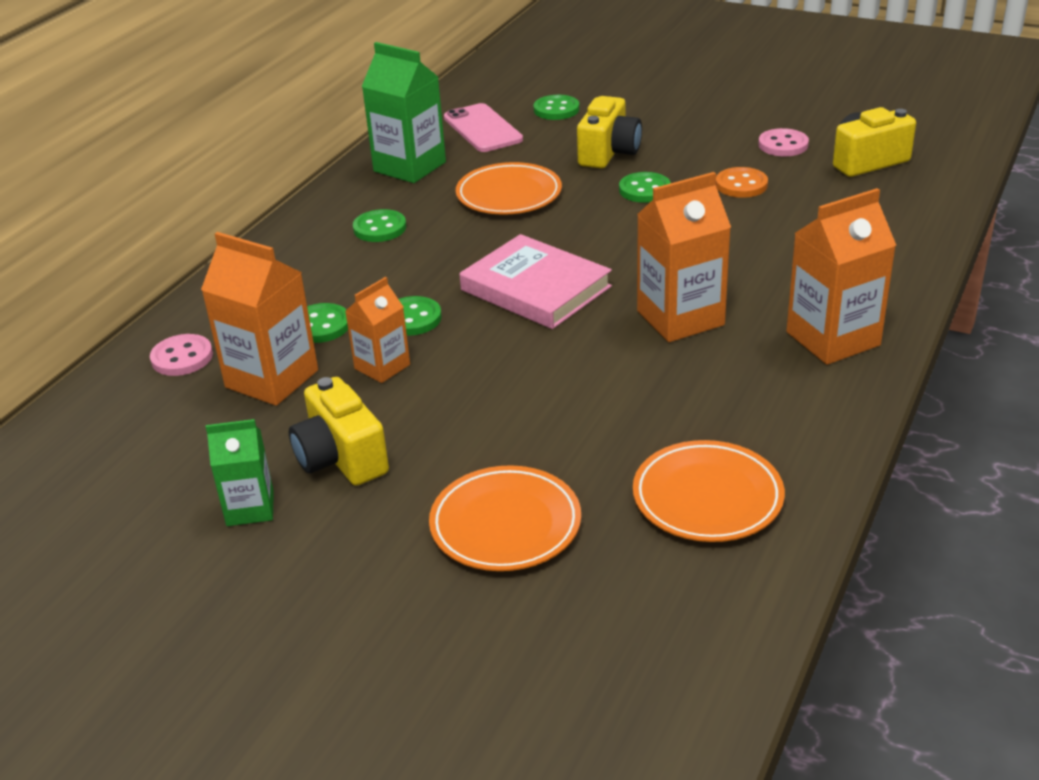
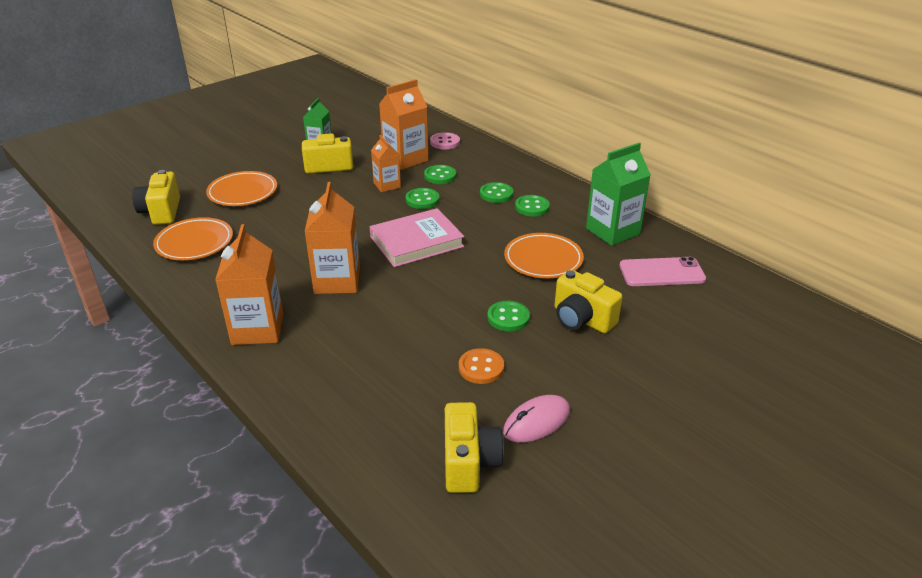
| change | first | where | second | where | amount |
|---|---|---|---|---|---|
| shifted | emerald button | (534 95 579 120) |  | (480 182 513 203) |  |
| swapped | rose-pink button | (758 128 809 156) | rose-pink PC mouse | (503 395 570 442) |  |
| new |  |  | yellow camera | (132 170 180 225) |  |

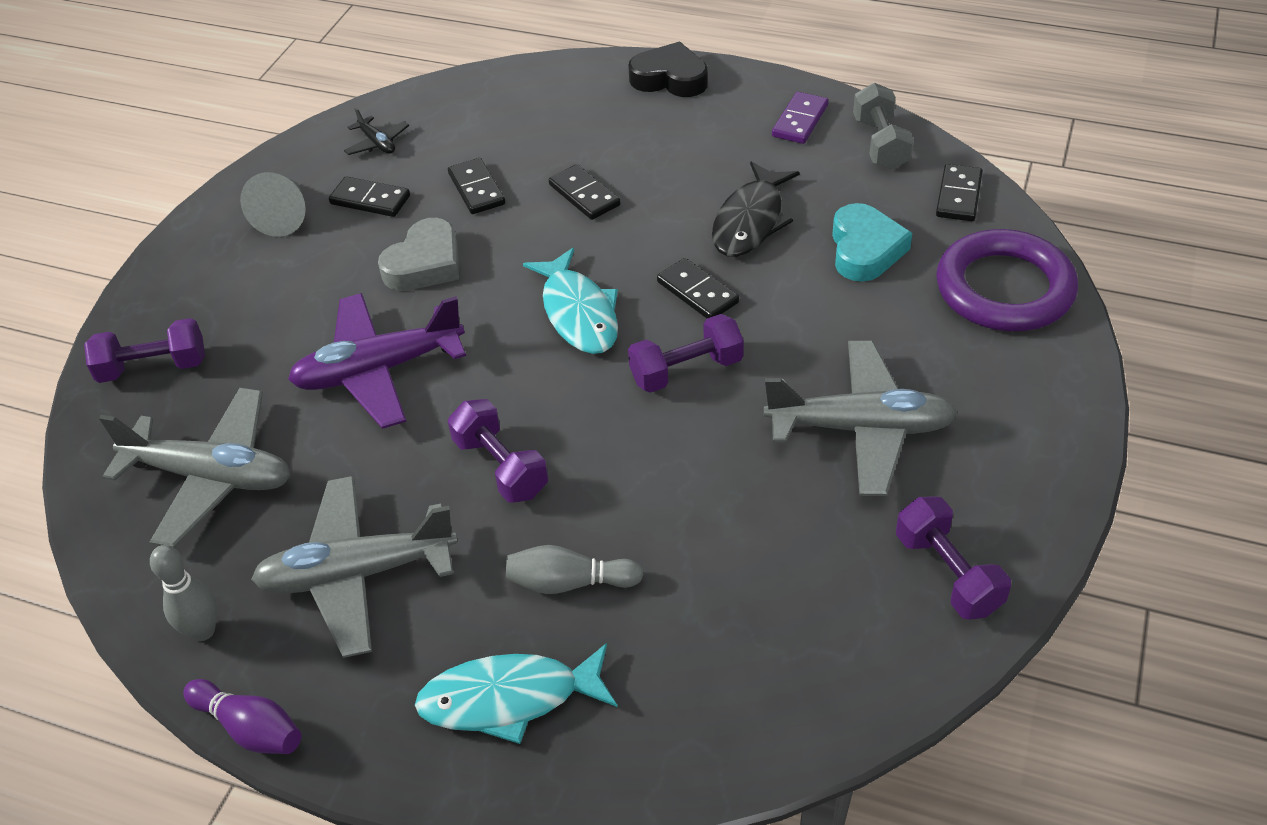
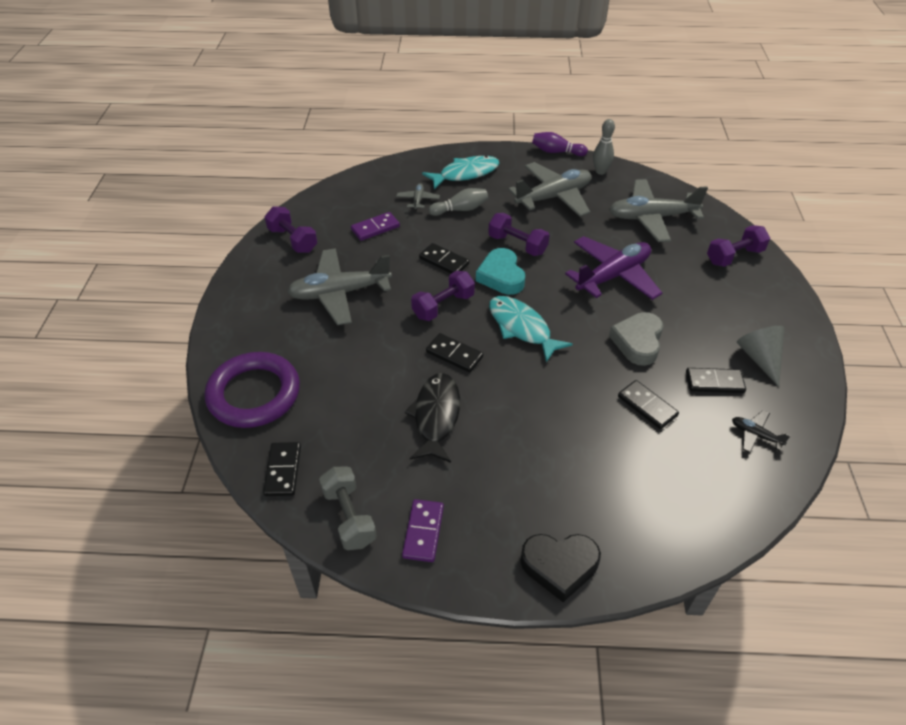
| change | first | where | second | where | amount |
|---|---|---|---|---|---|
| shifted | black domino piece | (549 164 620 220) |  | (419 243 469 274) |  |
| shifted | turquoise heart shape | (832 203 912 282) |  | (476 248 525 295) |  |
| new |  |  | purple domino piece | (351 212 400 241) |  |
| new |  |  | ash-grey toy plane | (396 183 440 211) |  |

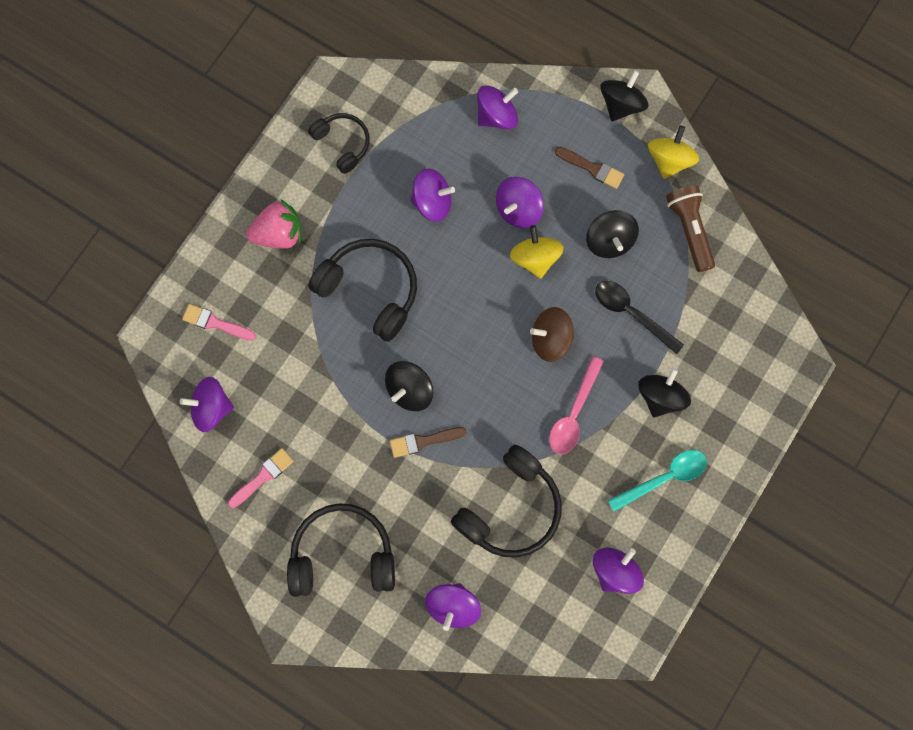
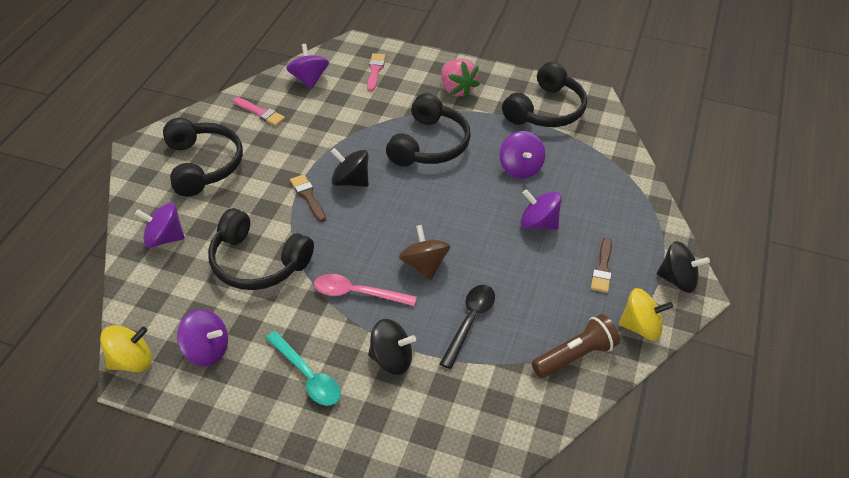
| change | first | where | second | where | amount |
|---|---|---|---|---|---|
| scaled | black headphones | (308 113 370 174) |  | (502 62 587 127) | x1.67 |
| gone | purple toy top | (477 85 518 130) |  |  |  |
| shifted | yellow toy top | (510 225 564 279) |  | (100 325 152 372) |  |
| gone | black toy top | (586 210 639 258) |  |  |  |

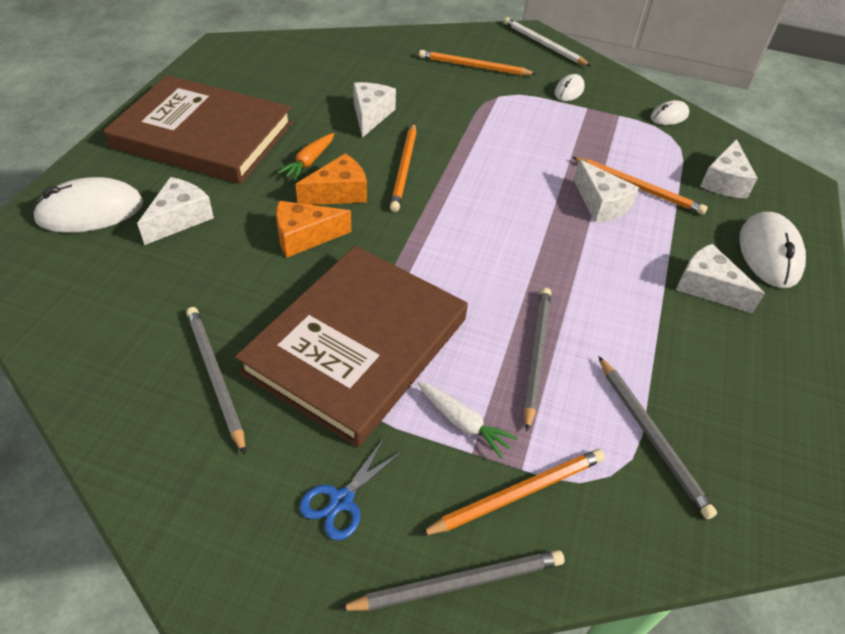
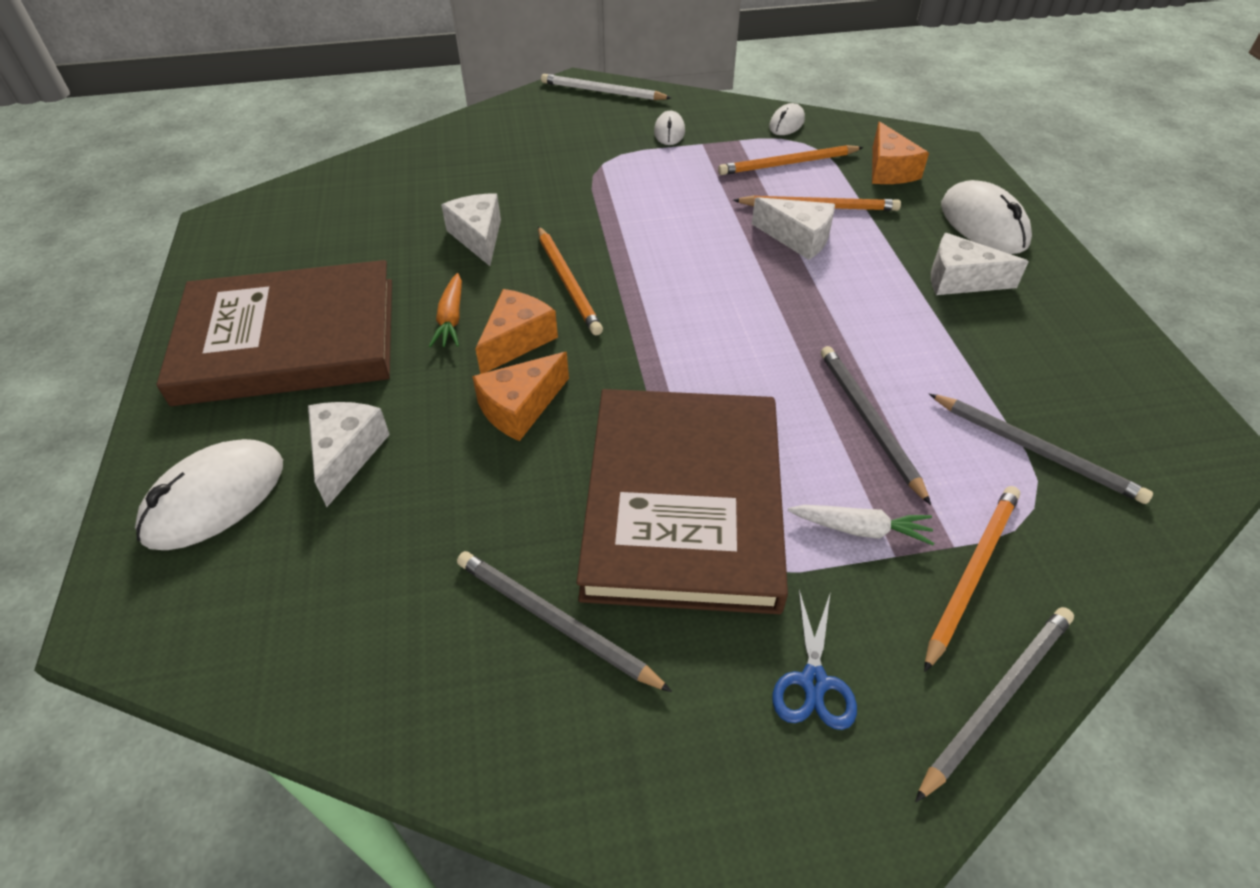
| change | first | where | second | where | amount |
|---|---|---|---|---|---|
| shifted | orange wooden pencil | (419 50 536 75) |  | (718 145 863 175) |  |
| repainted | white piece of cheese | (700 139 758 198) | orange piece of cheese | (872 121 929 184) |  |

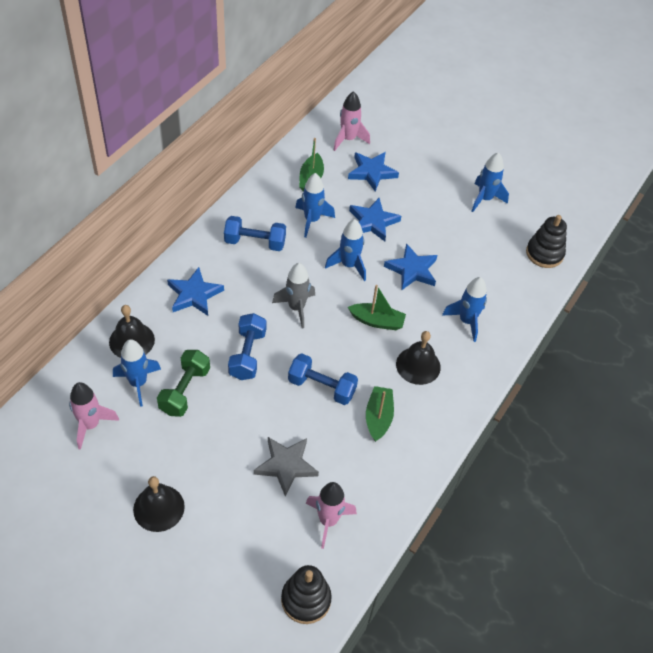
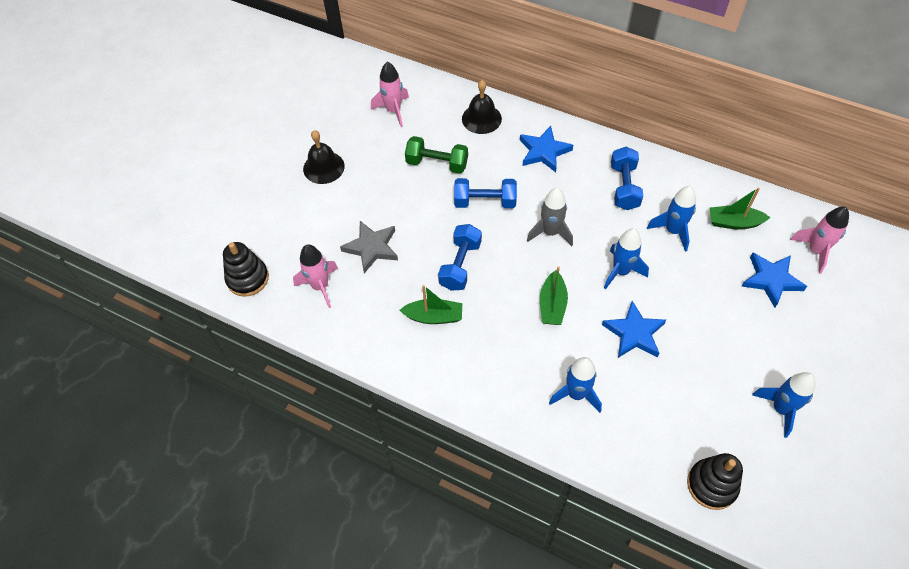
| change | first | where | second | where | amount |
|---|---|---|---|---|---|
| gone | blue spaceship | (113 339 161 407) |  |  |  |
| gone | blue star | (349 198 401 241) |  |  |  |
| gone | black hand bell | (396 331 441 385) |  |  |  |

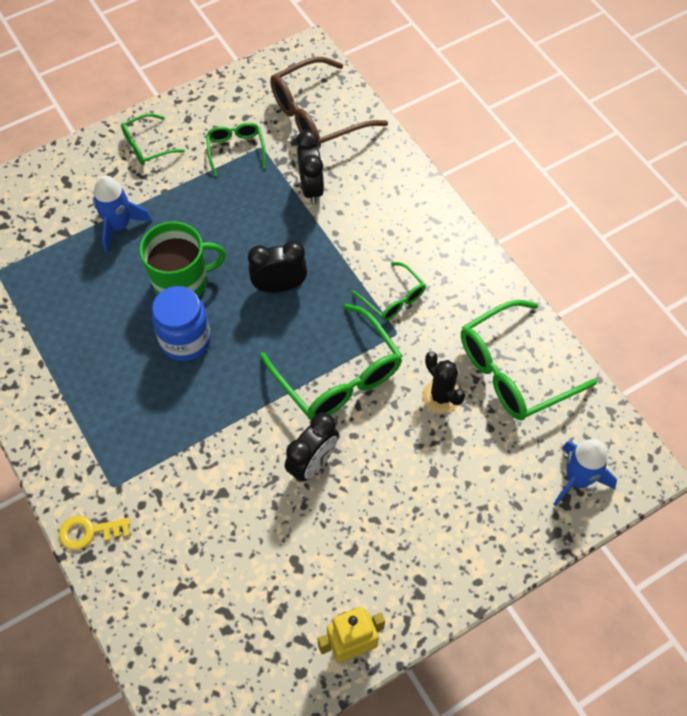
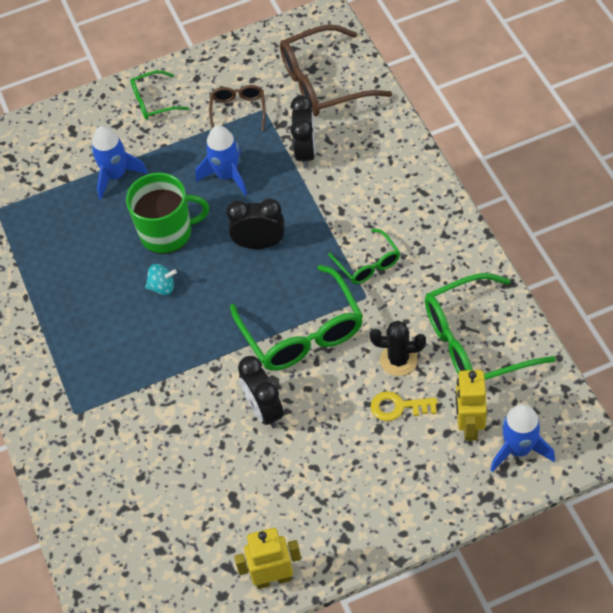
| change | first | where | second | where | amount |
|---|---|---|---|---|---|
| shifted | yellow key | (59 516 130 550) |  | (371 391 437 421) |  |
| swapped | blue preserve jar | (152 286 211 361) | turquoise toy top | (145 264 177 295) |  |
| repainted | emerald glasses | (206 123 266 176) | russet glasses | (209 85 266 131) |  |
| rotated | black bedside clock | (285 413 339 482) |  | (238 356 284 429) | 105 degrees clockwise |
| rotated | black cactus | (422 352 465 414) |  | (370 321 426 376) | 60 degrees counterclockwise |
| new |  |  | blue spaceship | (195 125 247 195) |  |
| new |  |  | yellow toy robot | (456 370 487 441) |  |

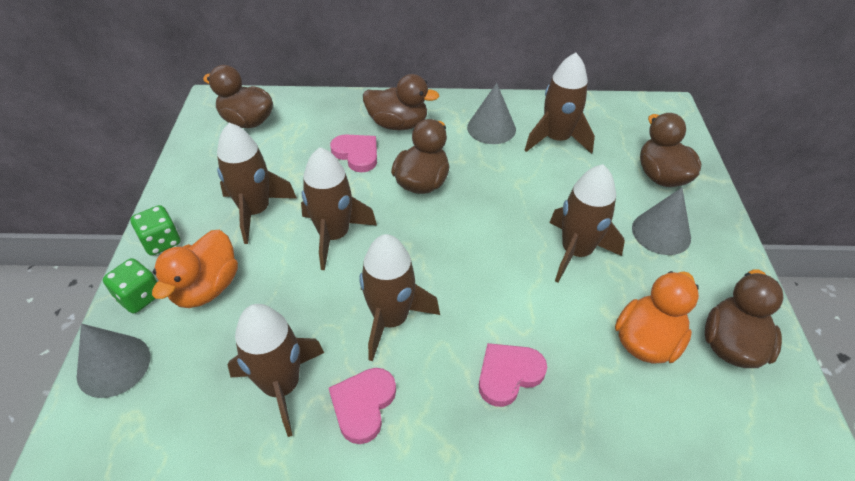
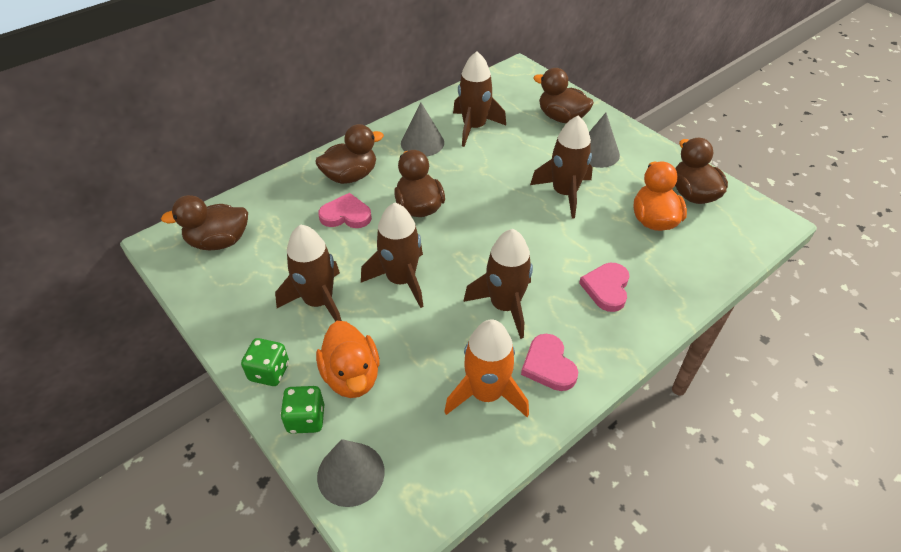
| change | first | where | second | where | amount |
|---|---|---|---|---|---|
| repainted | russet spaceship | (227 304 324 437) | orange spaceship | (444 319 529 417) |  |

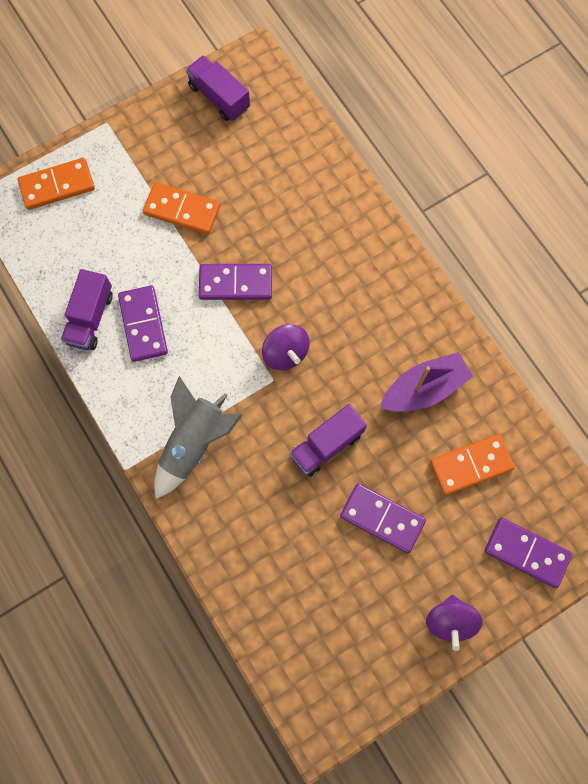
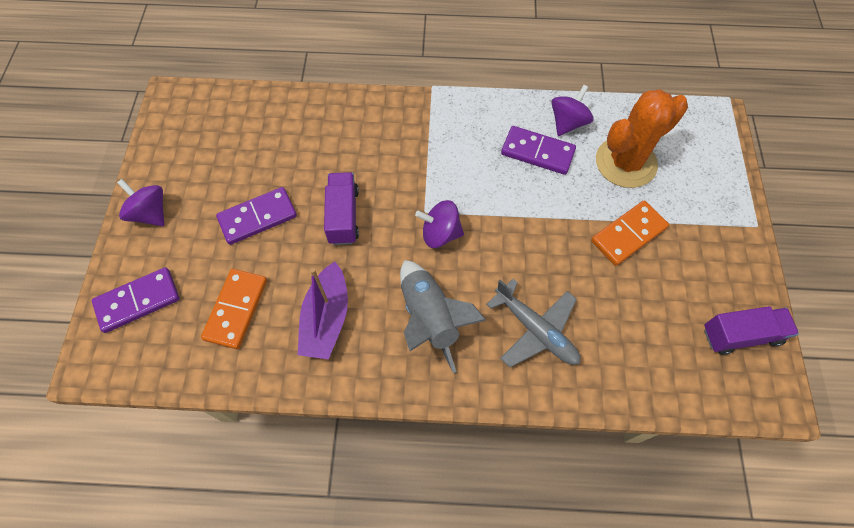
| change | first | where | second | where | amount |
|---|---|---|---|---|---|
| gone | orange domino piece | (18 158 95 210) |  |  |  |
| swapped | purple lorry | (61 269 113 350) | purple toy top | (551 85 594 136) |  |
| shifted | ash-grey spaceship | (154 376 243 499) |  | (400 260 487 373) |  |
| gone | purple domino piece | (199 264 272 300) |  |  |  |
| new |  |  | ash-grey toy plane | (486 279 580 367) |  |
| new |  |  | orange cactus | (596 89 688 188) |  |

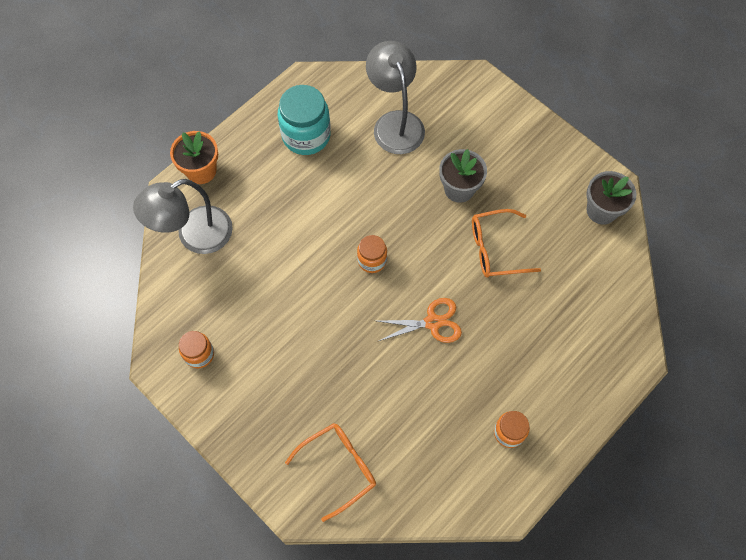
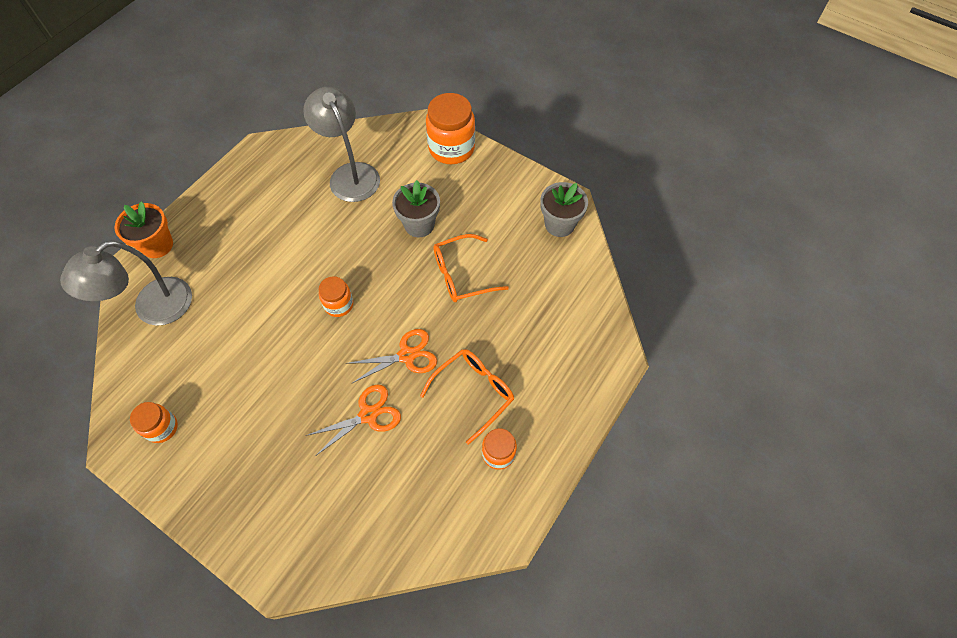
| change | first | where | second | where | amount |
|---|---|---|---|---|---|
| gone | turquoise preserve jar | (278 85 331 155) |  |  |  |
| shifted | orange glasses | (285 423 376 522) |  | (420 349 514 445) |  |
| new |  |  | orange pair of scissors | (305 385 401 455) |  |
| new |  |  | orange preserve jar | (426 93 475 164) |  |

